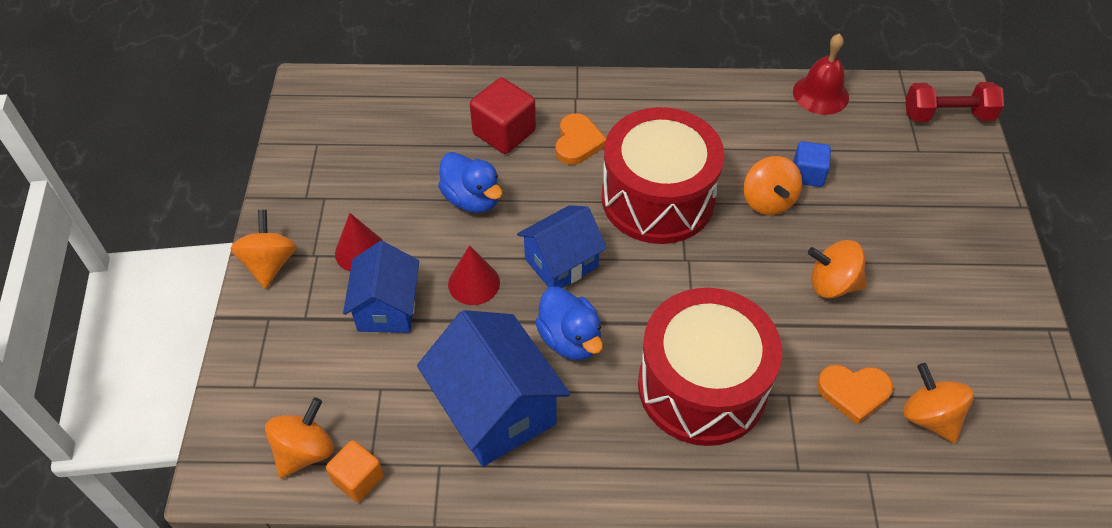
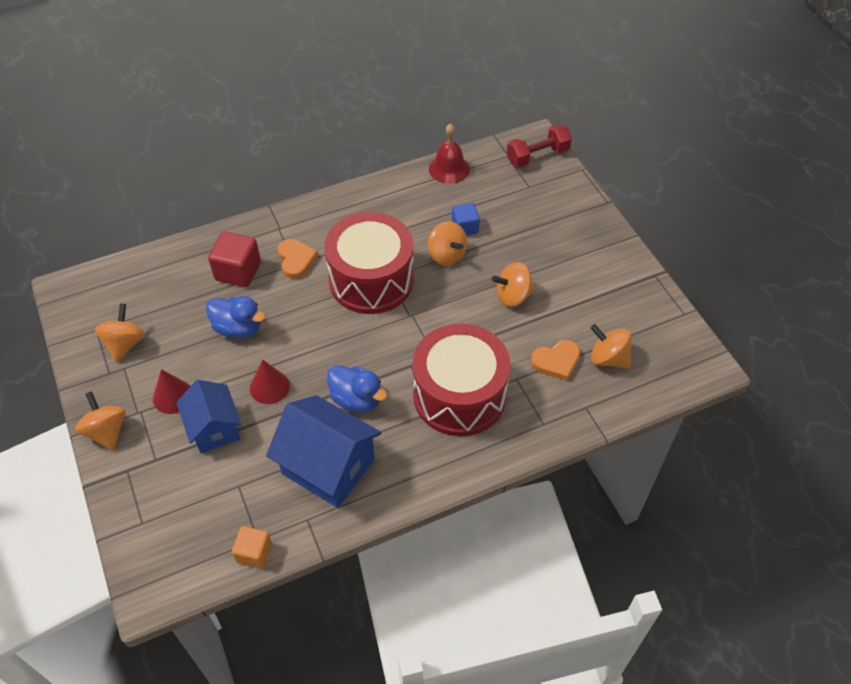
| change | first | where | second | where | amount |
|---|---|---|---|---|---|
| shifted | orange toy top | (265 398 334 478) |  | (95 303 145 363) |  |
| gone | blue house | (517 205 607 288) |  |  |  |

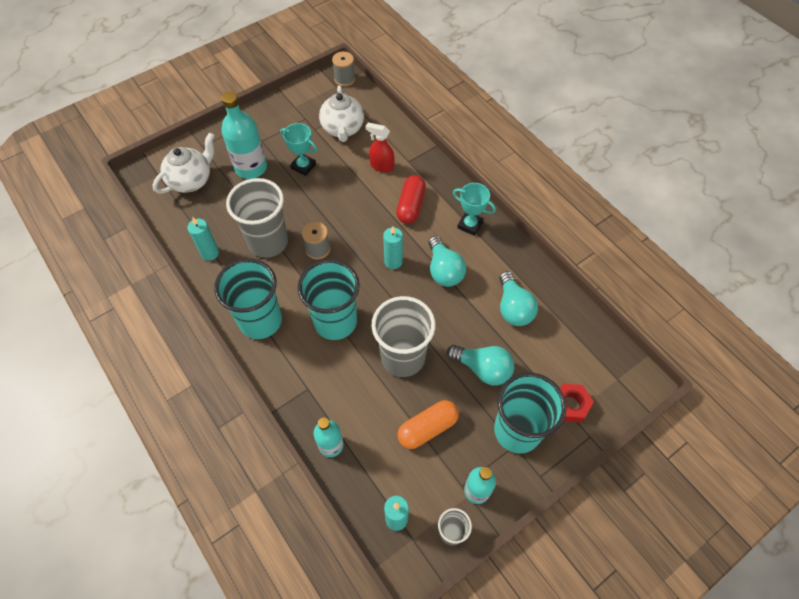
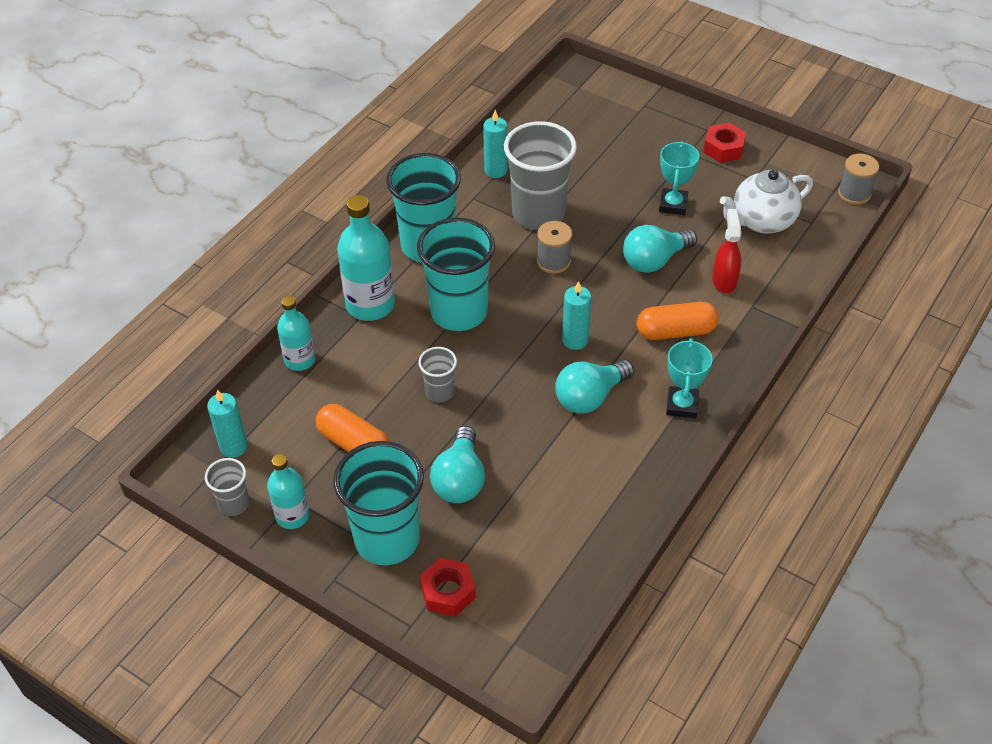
| change | first | where | second | where | amount |
|---|---|---|---|---|---|
| gone | white china teapot | (152 133 215 194) |  |  |  |
| shifted | turquoise flask | (221 92 267 179) |  | (337 195 395 321) |  |
| scaled | ash-grey tumbler | (372 296 435 377) |  | (418 347 457 402) | x0.48 |
| repainted | scarlet pill shape | (396 175 426 224) | orange pill shape | (637 302 719 340) |  |
| shifted | turquoise light bulb | (499 271 538 326) |  | (623 225 697 273) |  |
| new |  |  | scarlet nut | (703 123 746 163) |  |

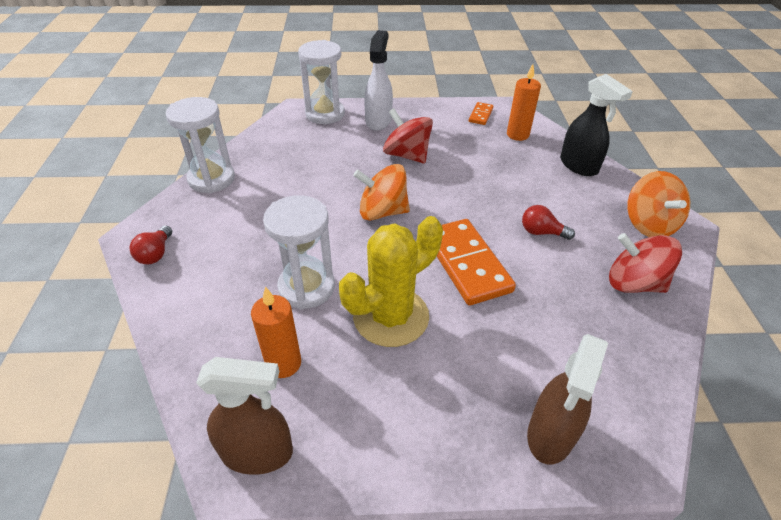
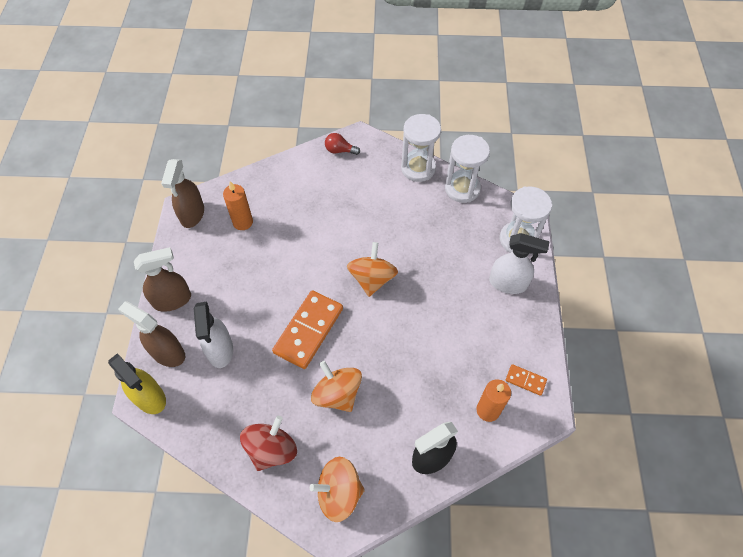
| change | first | where | second | where | amount |
|---|---|---|---|---|---|
| shifted | white hourglass | (263 195 335 310) |  | (445 135 490 203) |  |
| gone | yellow cactus | (339 216 443 347) |  |  |  |
| gone | scarlet toy top | (383 108 433 163) |  |  |  |
| rotated | orange domino piece | (437 219 516 305) |  | (272 290 343 369) | 45 degrees counterclockwise |
| swapped | scarlet light bulb | (522 205 575 240) | orange toy top | (311 361 362 412) |  |
| new |  |  | yellow sprayer | (108 353 166 414) |  |
| new |  |  | russet sprayer | (134 247 191 312) |  |
| new |  |  | white sprayer | (194 301 233 368) |  |

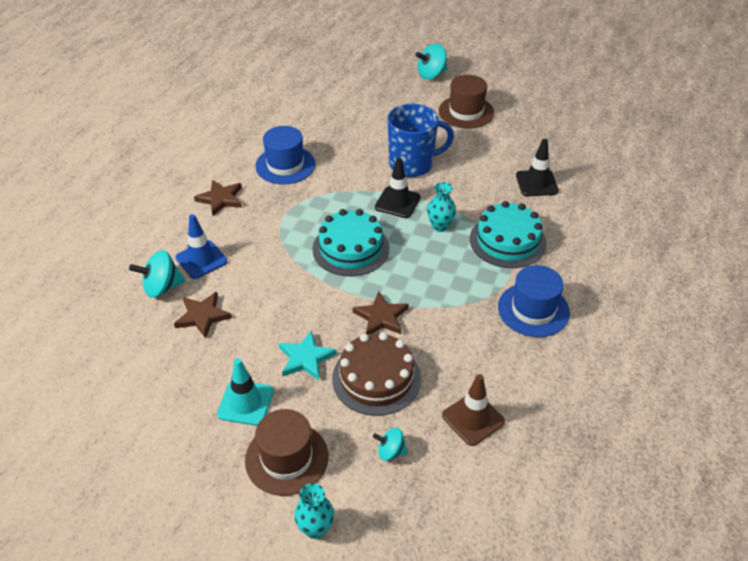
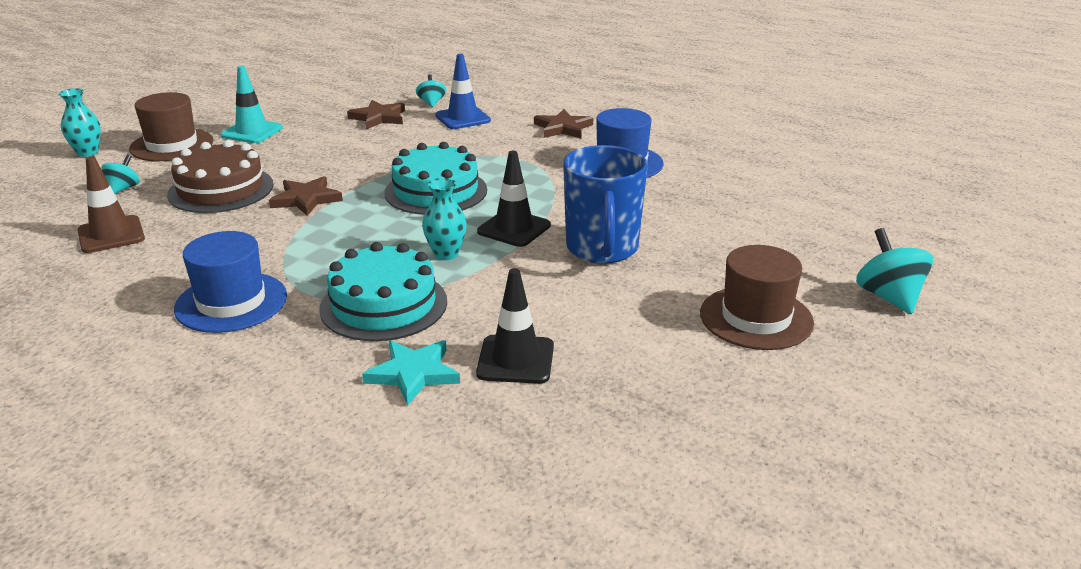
| change | first | where | second | where | amount |
|---|---|---|---|---|---|
| scaled | turquoise toy top | (129 250 186 298) |  | (416 74 446 107) | x0.61 |
| shifted | turquoise star | (279 330 337 380) |  | (362 340 460 405) |  |

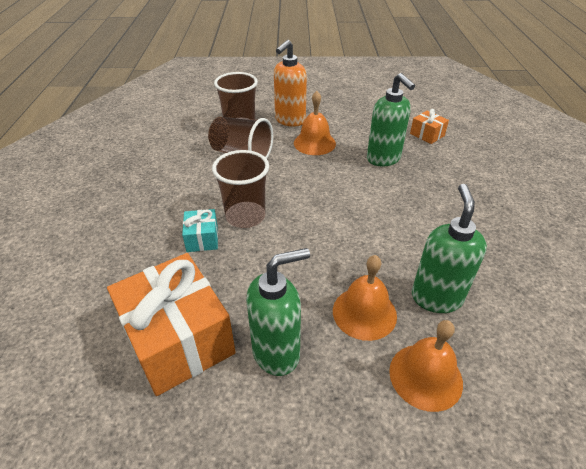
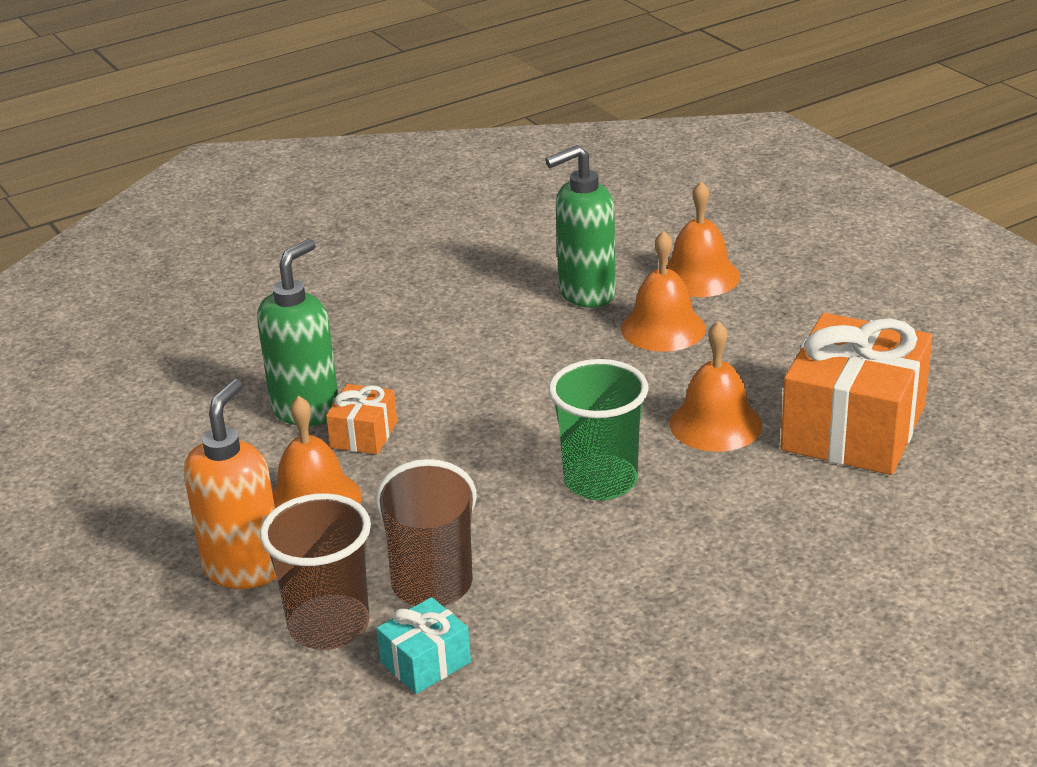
| change | first | where | second | where | amount |
|---|---|---|---|---|---|
| shifted | turquoise gift | (182 209 218 252) |  | (377 597 471 694) |  |
| repainted | russet tumbler | (212 150 269 228) | emerald tumbler | (549 359 649 500) |  |
| gone | emerald soap pump | (246 248 310 376) |  |  |  |
| rotated | orange soap pump | (274 40 307 127) |  | (184 379 277 589) | 75 degrees counterclockwise |
| shifted | orange gift | (410 109 449 144) |  | (326 384 397 454) |  |
| new |  |  | orange hand bell | (670 321 762 452) |  |

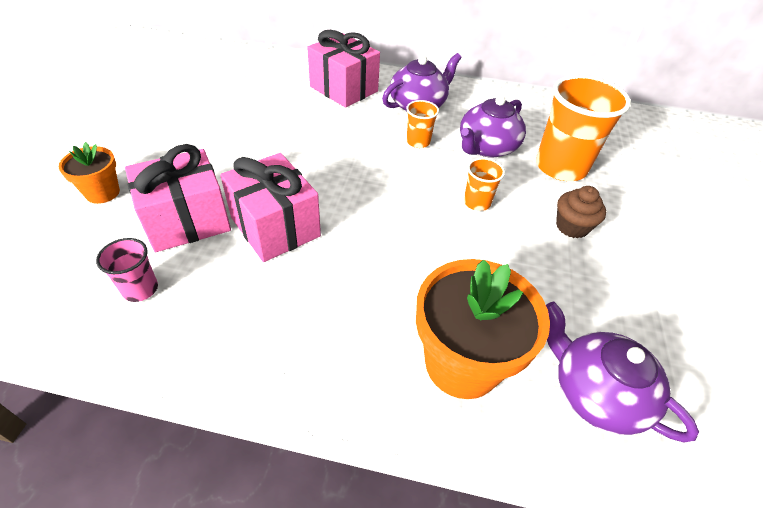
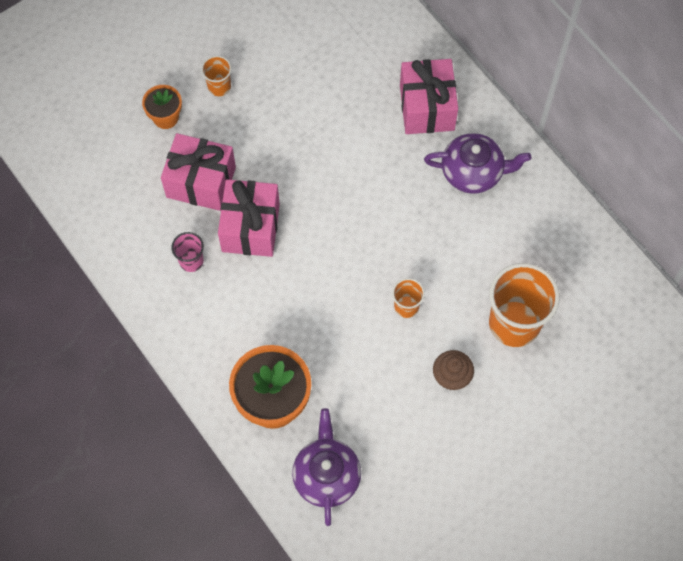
| change | first | where | second | where | amount |
|---|---|---|---|---|---|
| shifted | rose-pink tumbler | (96 238 158 302) |  | (171 232 204 272) |  |
| shifted | orange tumbler | (406 100 439 148) |  | (201 55 232 96) |  |
| gone | purple china teapot | (460 95 526 158) |  |  |  |

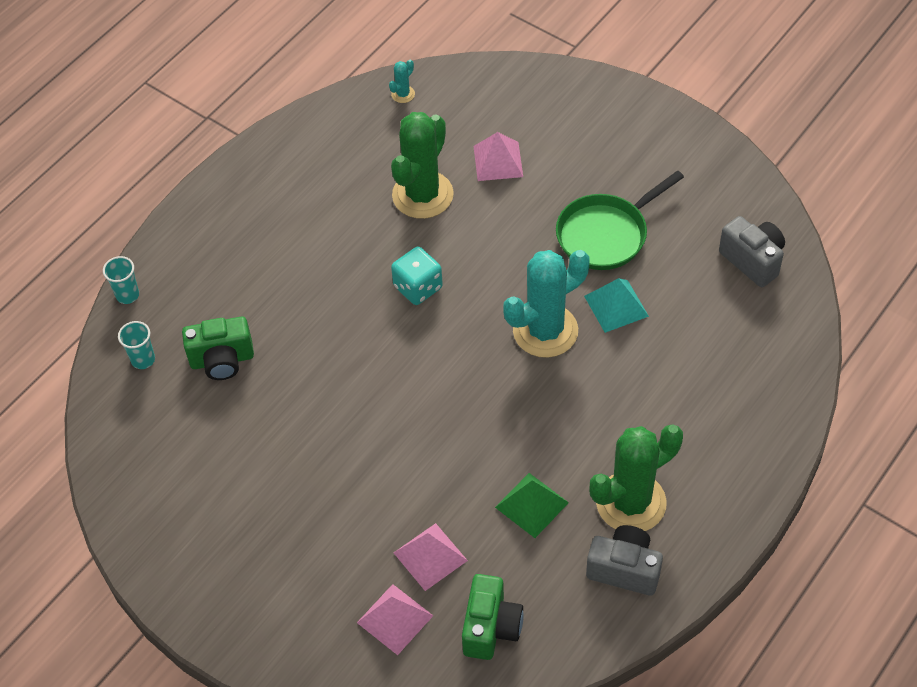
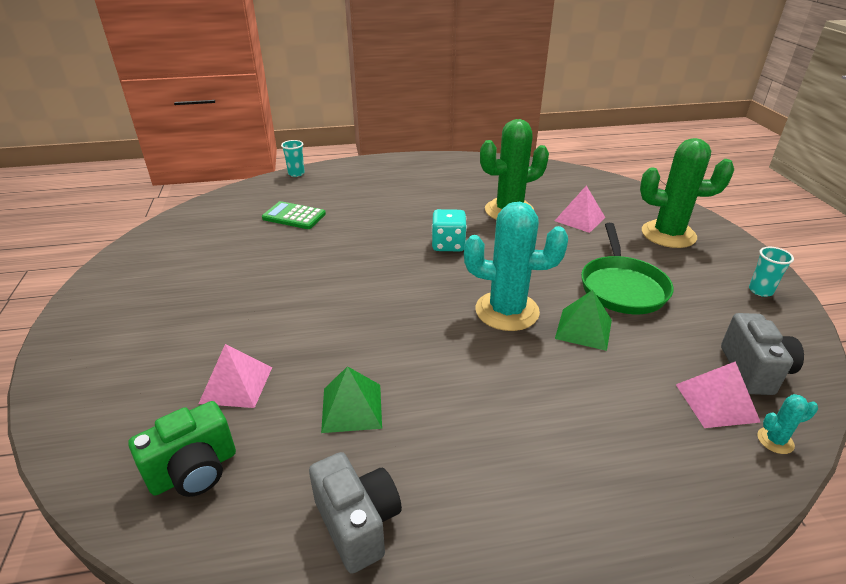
| change | first | where | second | where | amount |
|---|---|---|---|---|---|
| shifted | turquoise tumbler | (118 321 155 369) |  | (749 247 794 297) |  |
| swapped | emerald camera | (182 316 254 380) | emerald pocket calculator | (262 201 326 229) |  |
| shifted | rose-pink solid pyramid | (357 584 433 655) |  | (676 361 761 428) |  |
| shifted | turquoise cactus | (389 60 415 103) |  | (757 394 818 454) |  |
| rotated | emerald frying pan | (556 170 684 270) |  | (581 223 674 314) | 90 degrees counterclockwise |
| repainted | turquoise solid pyramid | (584 278 649 333) | emerald solid pyramid | (555 290 612 351) |  |
| shifted | emerald cactus | (589 424 683 531) |  | (640 138 734 248) |  |

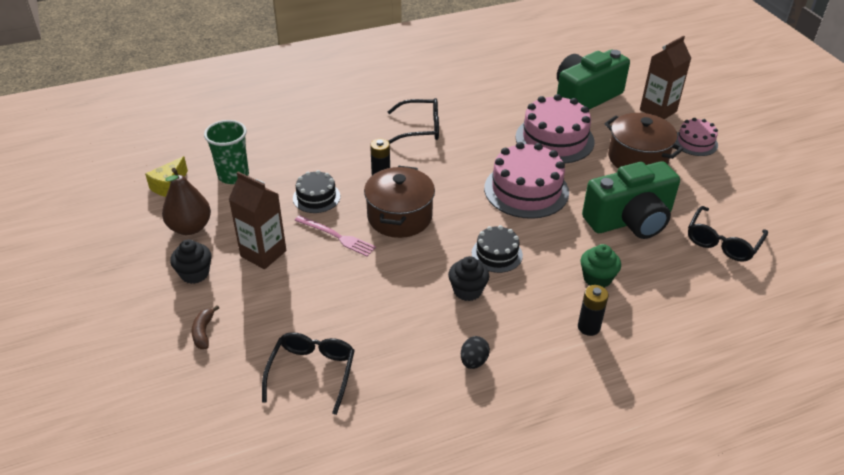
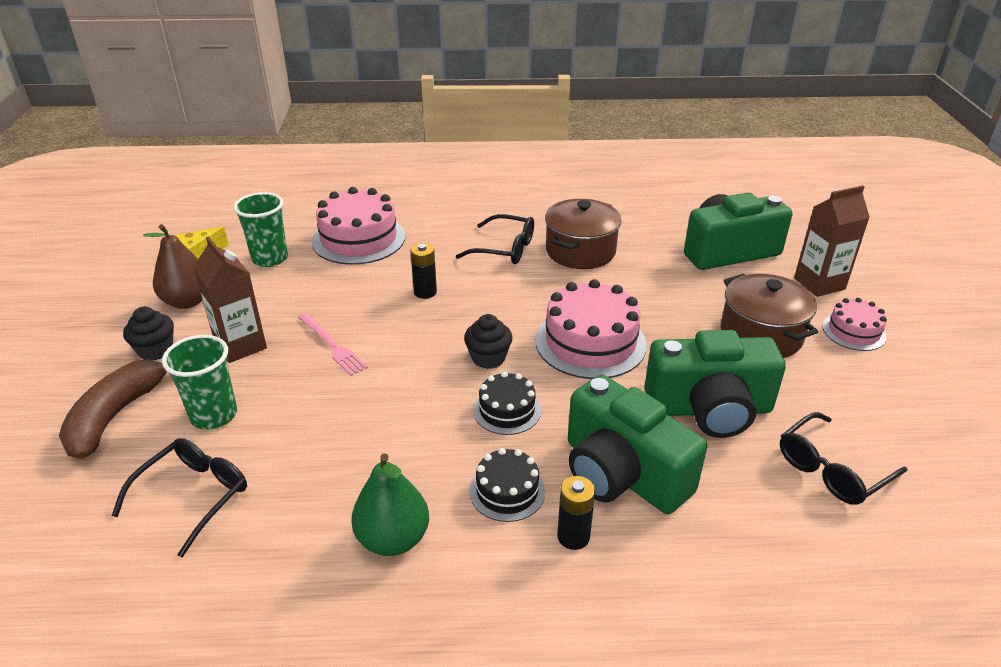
| change | first | where | second | where | amount |
|---|---|---|---|---|---|
| scaled | russet toy banana | (191 305 219 349) |  | (59 359 167 459) | x2.17 |
| shifted | black cake | (293 170 340 213) |  | (469 448 545 522) |  |
| shifted | russet pot | (364 166 435 238) |  | (545 199 622 269) |  |
| shifted | black cupcake | (448 256 489 301) |  | (464 314 513 369) |  |
| swapped | black toy egg | (461 336 490 369) | emerald pear | (351 453 429 556) |  |
| shifted | rose-pink cake | (515 94 595 164) |  | (312 187 405 265) |  |
| swapped | emerald cupcake | (581 244 621 288) | emerald camera | (568 375 707 514) |  |
| new |  |  | emerald tumbler | (162 335 237 430) |  |

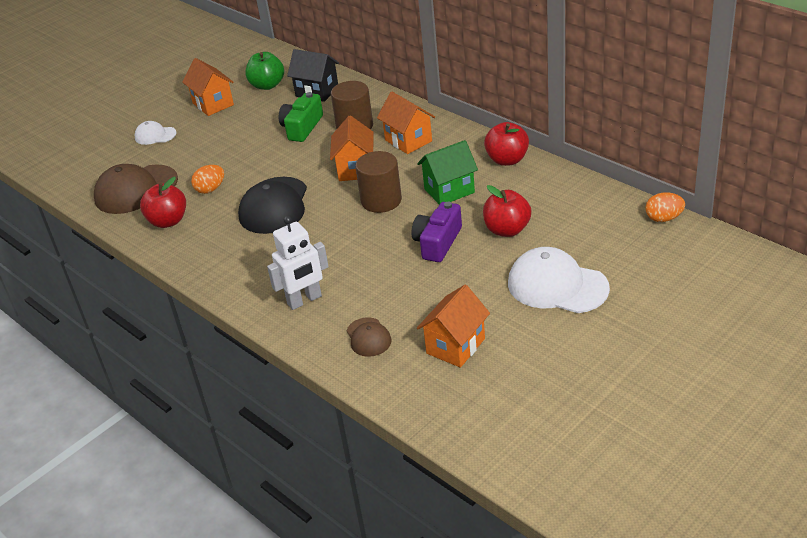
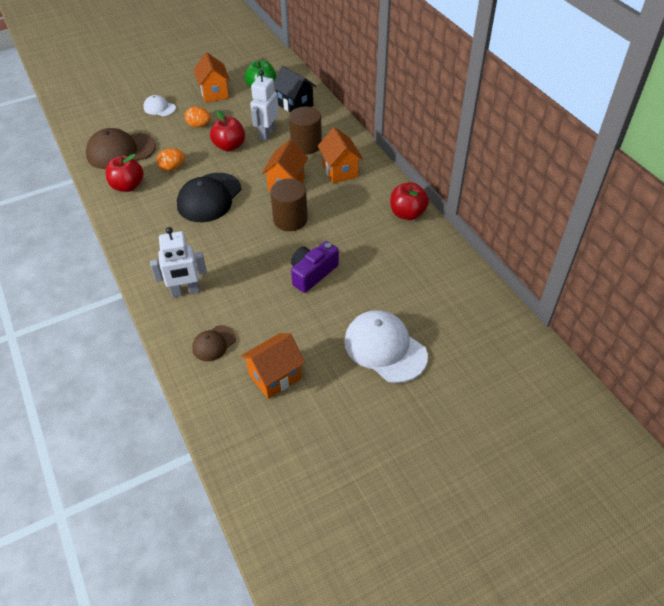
| change | first | where | second | where | amount |
|---|---|---|---|---|---|
| swapped | emerald camera | (279 92 323 142) | white toy robot | (250 70 279 141) |  |
| rotated | russet baseball cap | (346 317 391 357) |  | (192 325 236 361) | 45 degrees clockwise |
| gone | emerald house | (417 140 478 204) |  |  |  |
| shifted | scarlet apple fruit | (483 185 531 237) |  | (210 110 245 152) |  |
| shifted | orange toy egg | (645 192 685 222) |  | (185 107 211 127) |  |

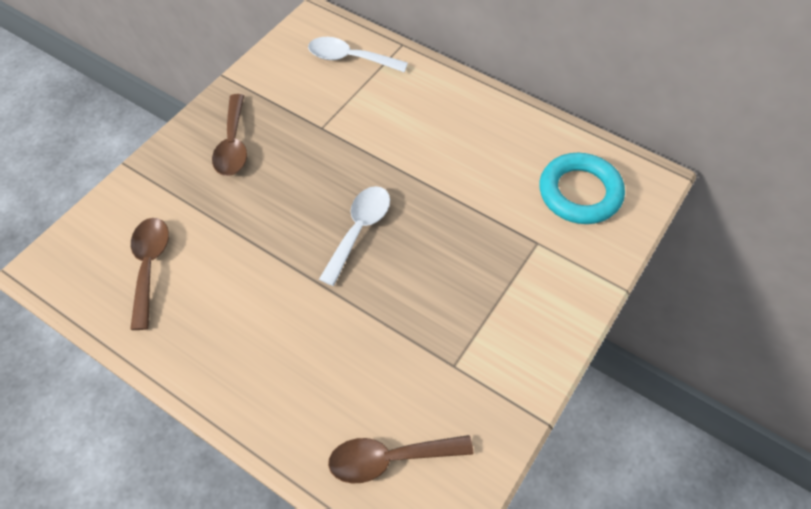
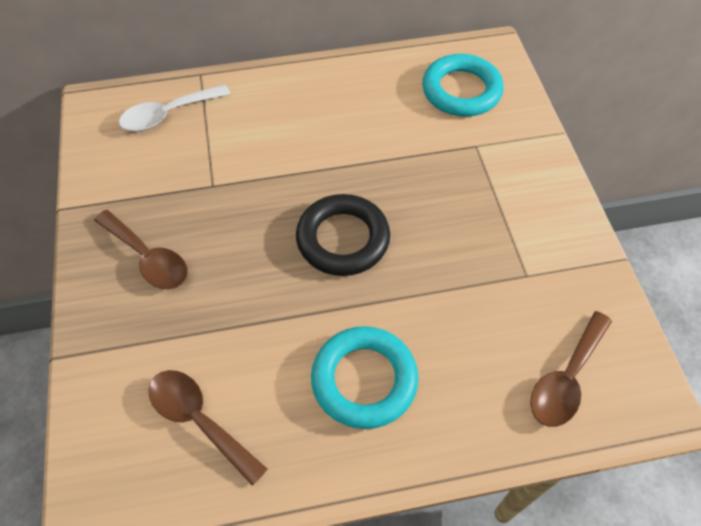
| change | first | where | second | where | amount |
|---|---|---|---|---|---|
| swapped | white tablespoon | (319 186 390 286) | black ring | (296 194 390 276) |  |
| new |  |  | turquoise ring | (311 326 418 429) |  |

